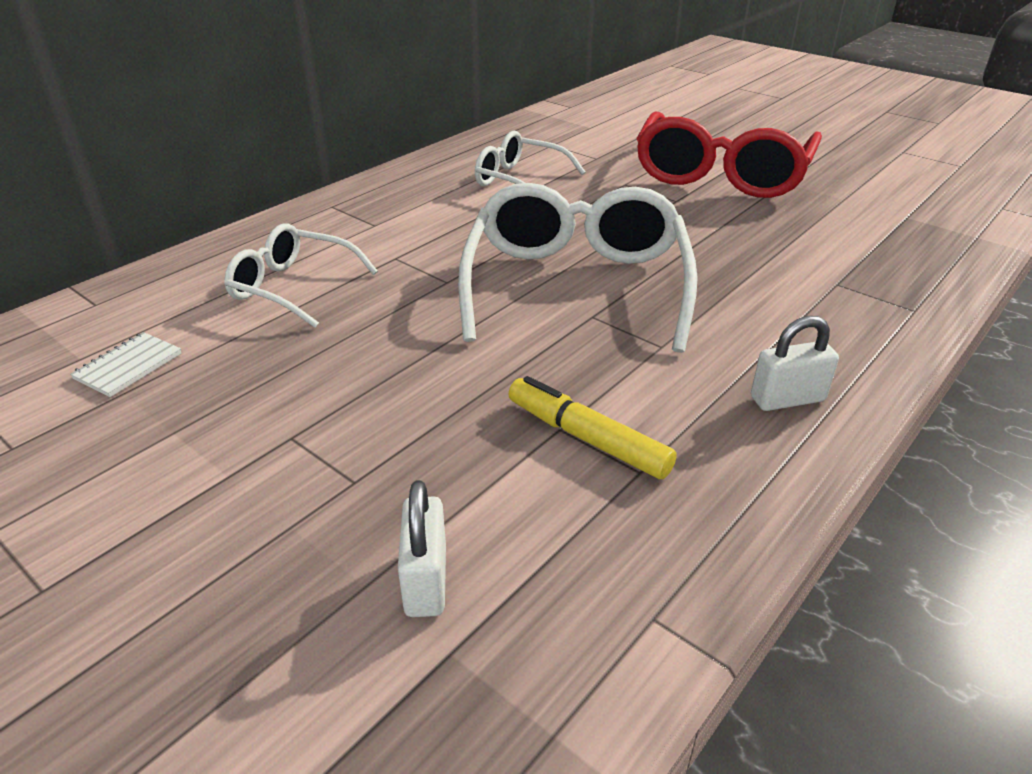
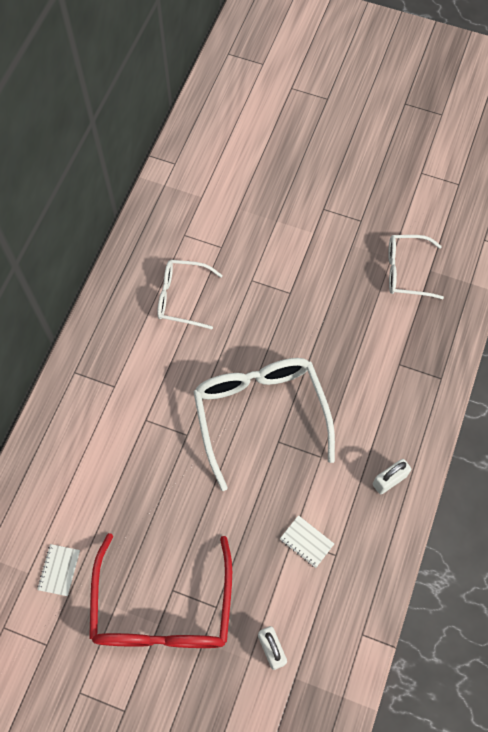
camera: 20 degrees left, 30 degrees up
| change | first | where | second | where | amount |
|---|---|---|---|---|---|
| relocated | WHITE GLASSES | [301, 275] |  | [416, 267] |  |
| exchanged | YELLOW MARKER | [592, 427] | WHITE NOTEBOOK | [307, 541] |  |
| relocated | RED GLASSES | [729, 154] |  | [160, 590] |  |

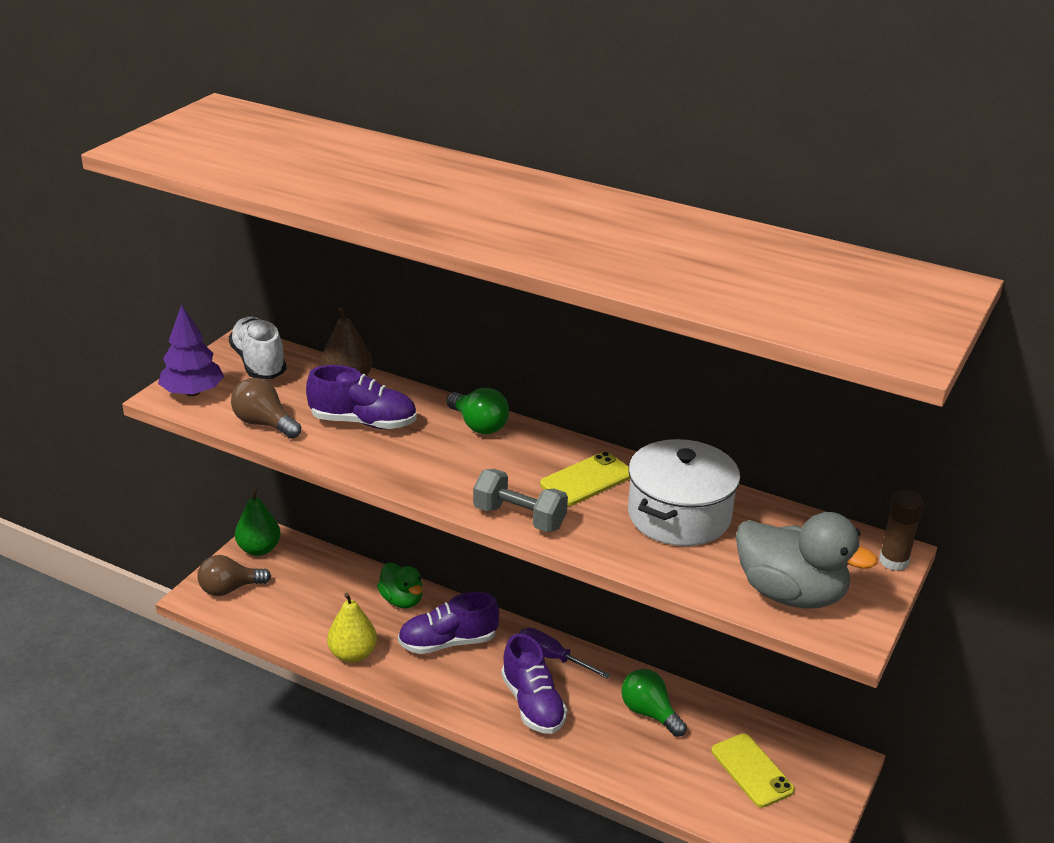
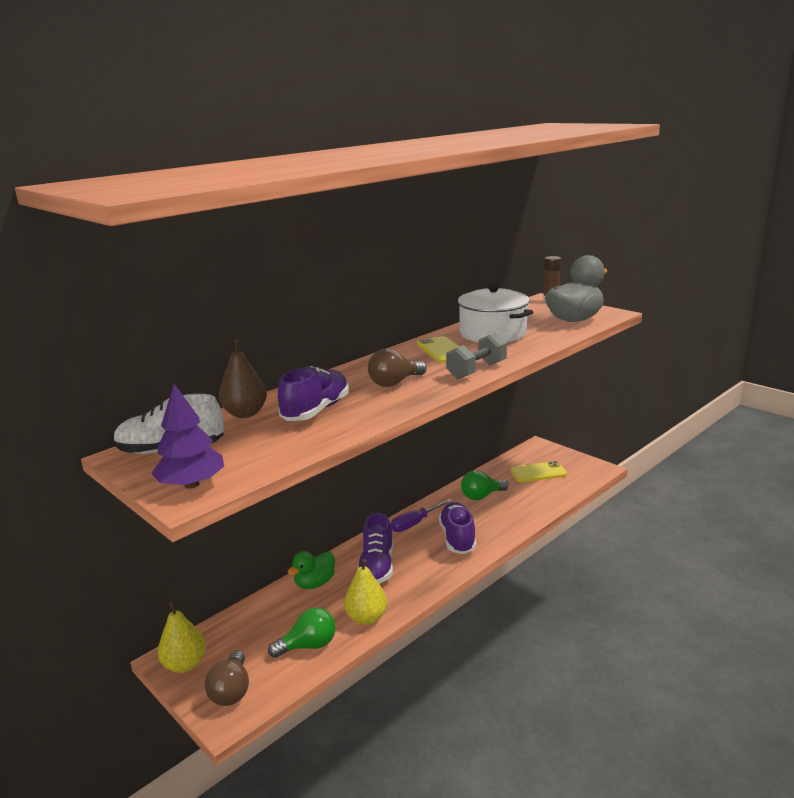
camera: 70 degrees left, 10 degrees down
| change | first | where | second | where | amount |
|---|---|---|---|---|---|
| relocated | BROWN LIGHT BULB | [266, 408] |  | [397, 367] |  |
| colour | GREEN PEAR | [258, 521] | YELLOW PEAR | [182, 636] |  |
| spun | GREEN DUCK | [400, 585] |  | [311, 570] | 150 degrees clockwise |
| relocated | GREEN LIGHT BULB | [477, 411] |  | [301, 632] |  |
| spun | PURPLE SHOE | [534, 684] |  | [457, 528] | 90 degrees counterclockwise |

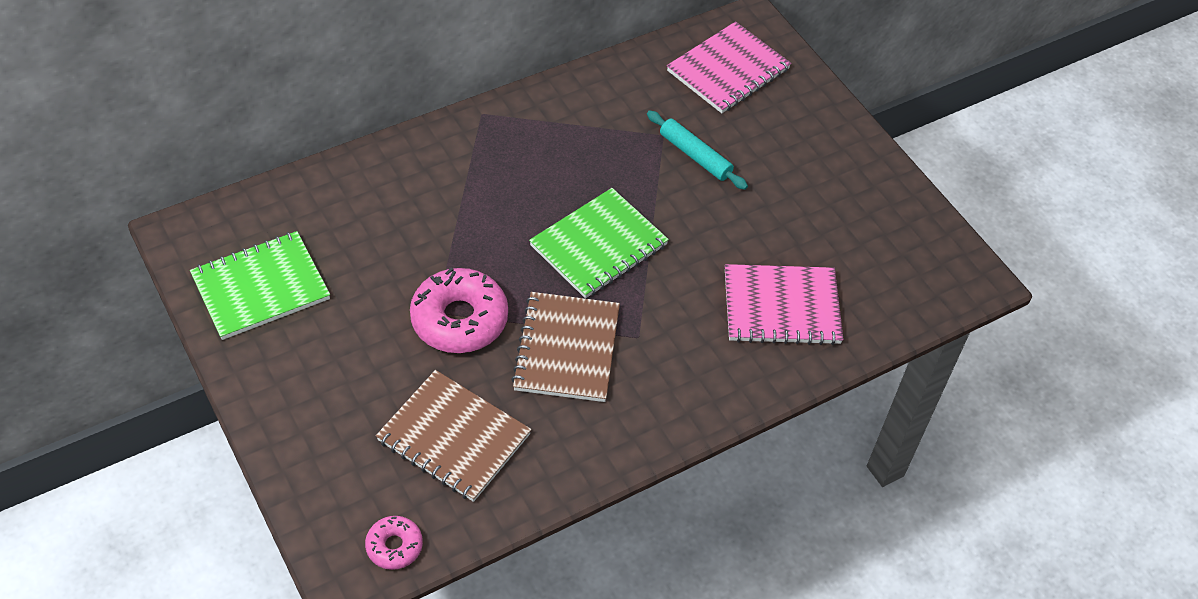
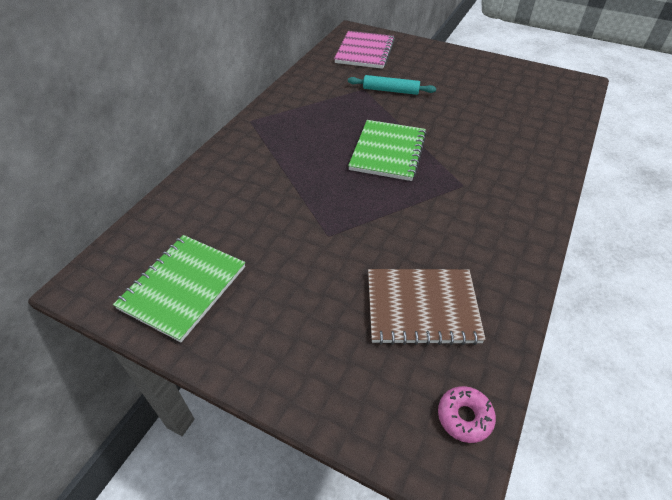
camera: 30 degrees left, 5 degrees down
| change | first | where | second | where | amount |
|---|---|---|---|---|---|
| missing | PINK DONUT | [459, 310] |  |  |  |
| missing | BROWN NOTEBOOK | [565, 347] |  |  |  |
| missing | PINK NOTEBOOK | [784, 304] |  |  |  |

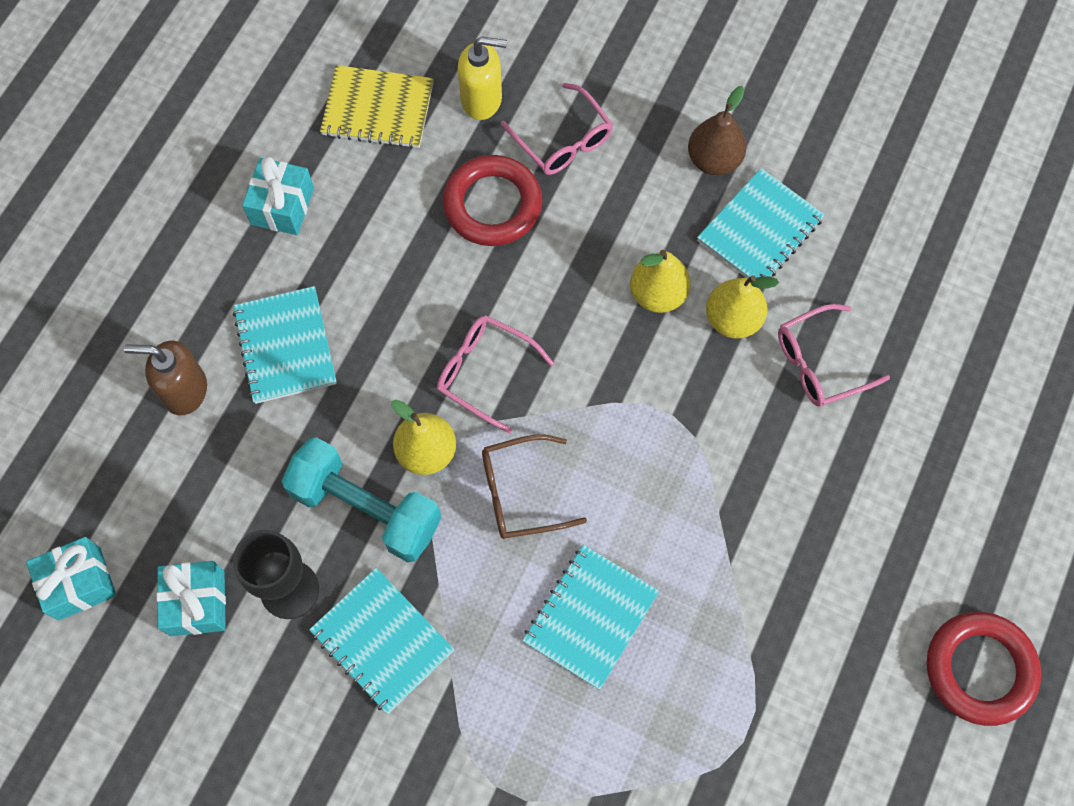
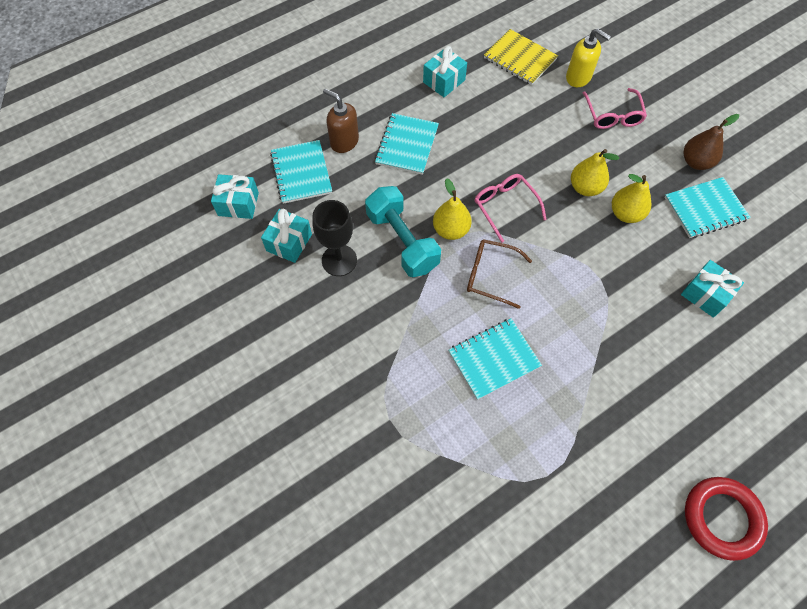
camera: 30 degrees right, 5 degrees down
| change | first | where | second | where | amount |
|---|---|---|---|---|---|
| relocated | TURQUOISE NOTEBOOK | [381, 641] |  | [301, 172] |  |
| missing | RED RING | [492, 200] |  |  |  |
| relocated | YELLOW PEAR | [742, 307] |  | [595, 172] |  |
| exchanged | PINK GLASSES | [834, 355] | TURQUOISE GIFT | [712, 289] |  |

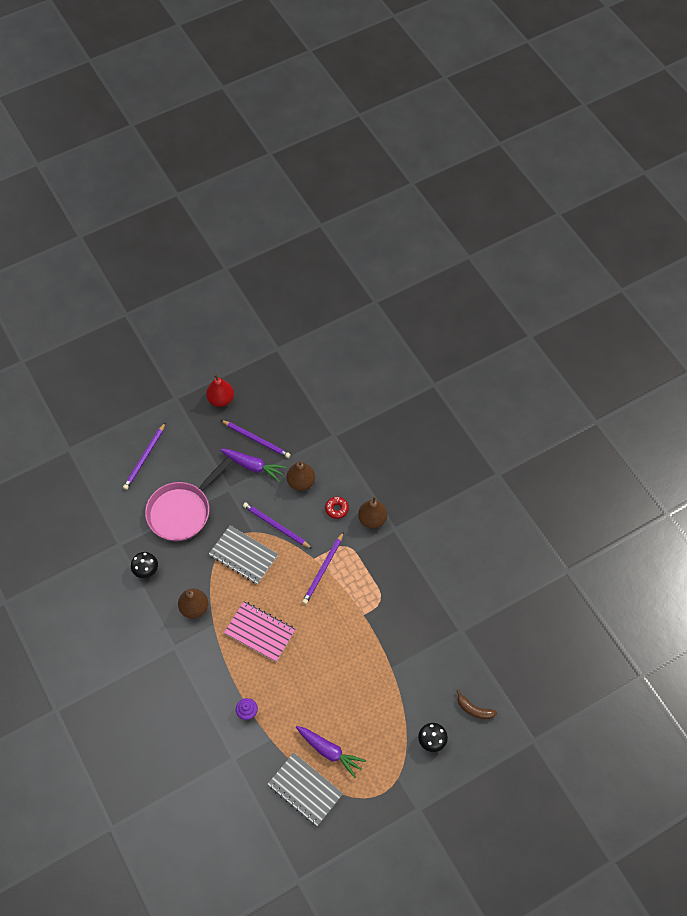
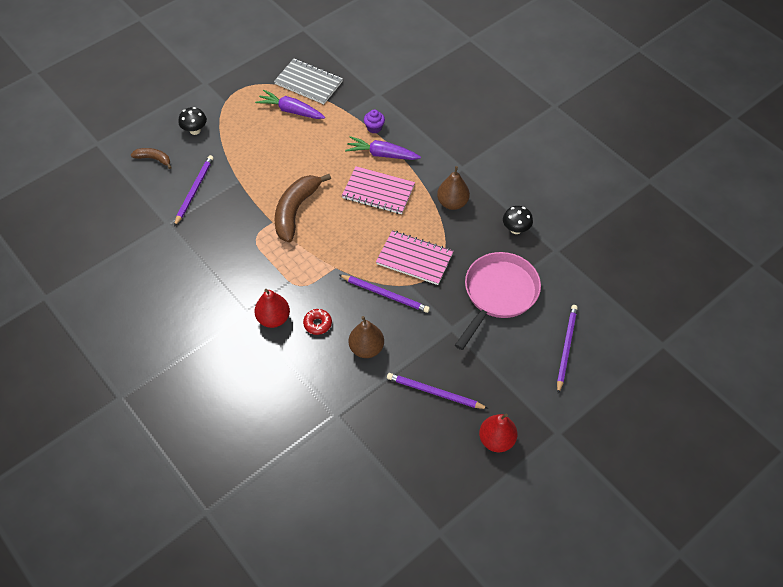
camera: 170 degrees right, 5 degrees down
| change | first | where | second | where | amount |
|---|---|---|---|---|---|
| colour | GREY NOTEBOOK | [243, 554] | PINK NOTEBOOK | [414, 257] |  |
| relocated | PURPLE CARROT | [253, 465] |  | [383, 148] |  |
| relocated | PURPLE PENCIL | [323, 568] |  | [194, 191] |  |
| colour | BROWN PEAR | [372, 512] | RED PEAR | [272, 308] |  |
| appeared |  |  | BROWN BANANA | [303, 208] |  |

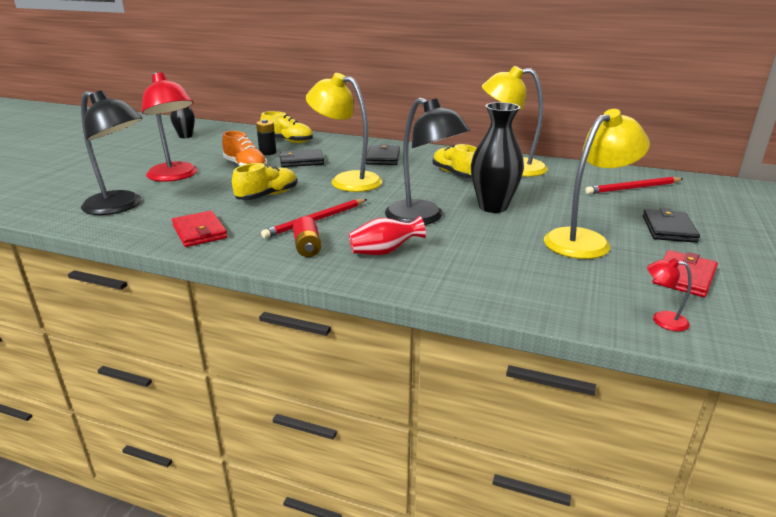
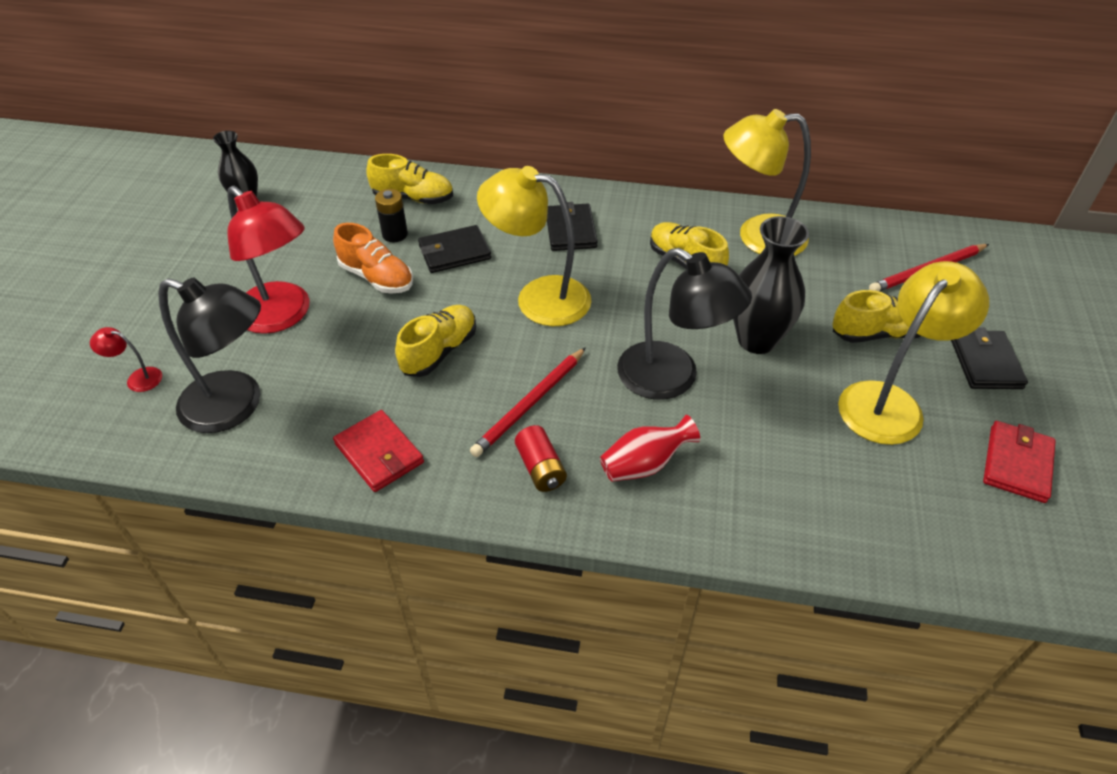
camera: 10 degrees left, 20 degrees up
| change | first | where | second | where | amount |
|---|---|---|---|---|---|
| relocated | RED LAMP | [669, 294] |  | [126, 359] |  |
| appeared |  |  | YELLOW SHOE | [876, 316] |  |

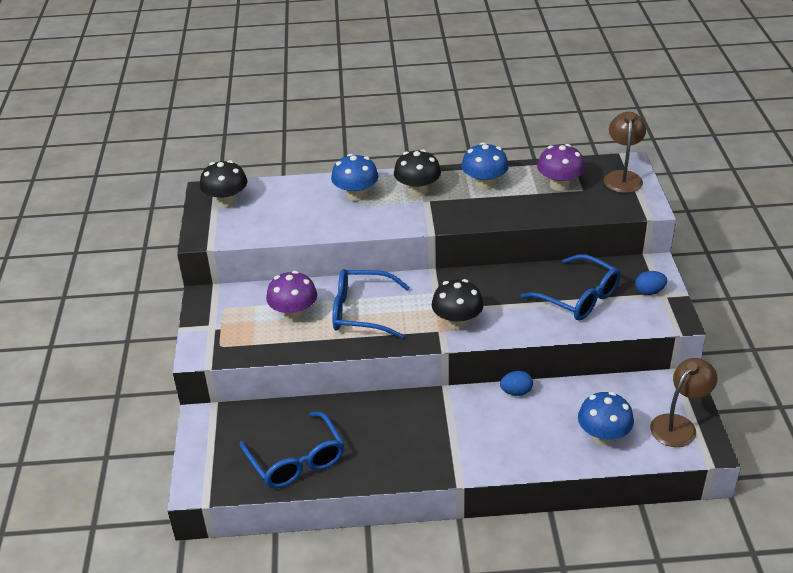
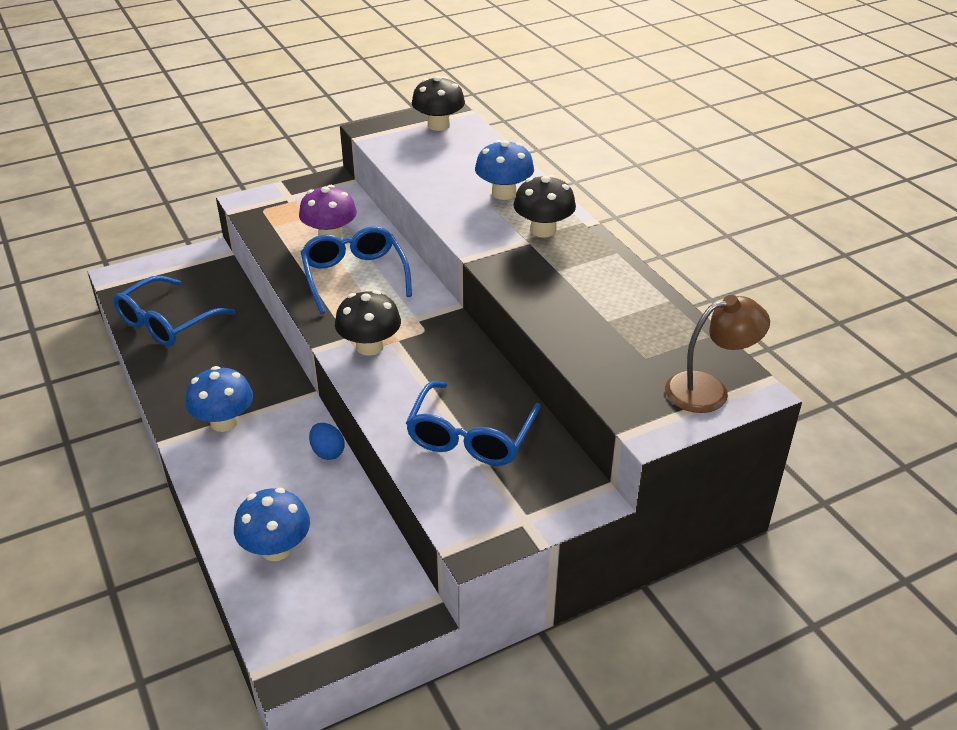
camera: 65 degrees right, 0 degrees up
| change | first | where | second | where | amount |
|---|---|---|---|---|---|
| relocated | BLUE MUSHROOM | [485, 166] |  | [219, 399] |  |
| missing | PURPLE MUSHROOM | [561, 167] |  |  |  |
| missing | BLUE EGG | [651, 283] |  |  |  |
| missing | BROWN LAMP | [683, 402] |  |  |  |

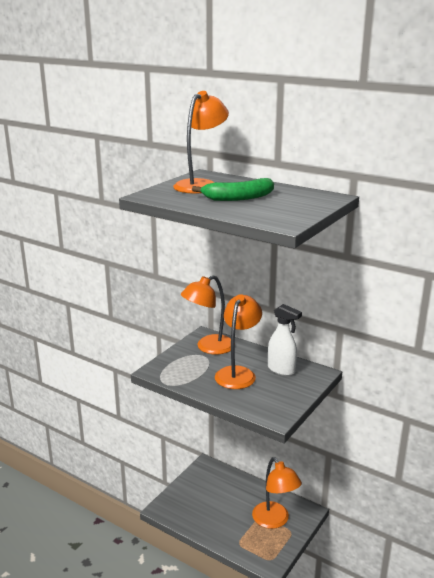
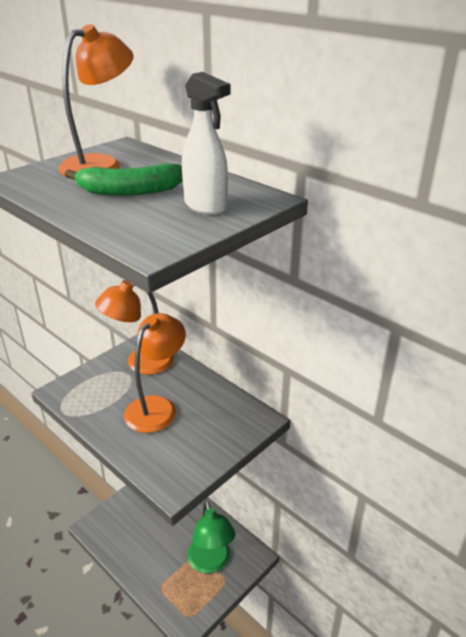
camera: 10 degrees right, 10 degrees up
| change | first | where | second | where | amount |
|---|---|---|---|---|---|
| colour | ORANGE LAMP | [277, 493] | GREEN LAMP | [211, 537] |  |
| relocated | WHITE SPRAY BOTTLE | [285, 340] |  | [206, 143] |  |

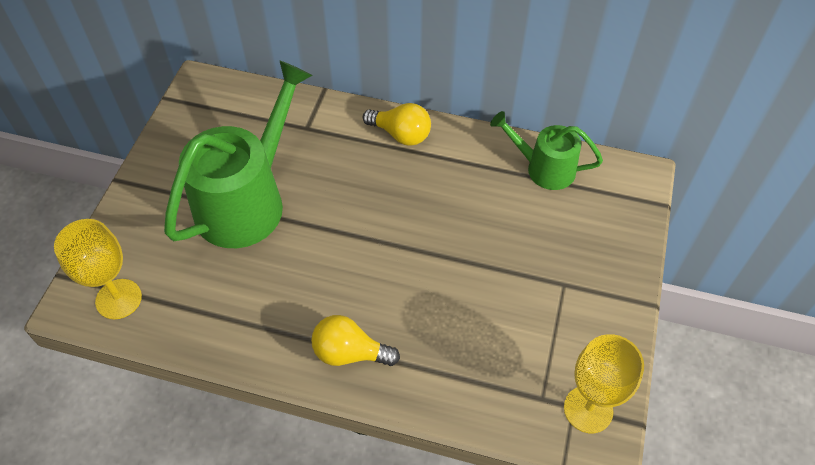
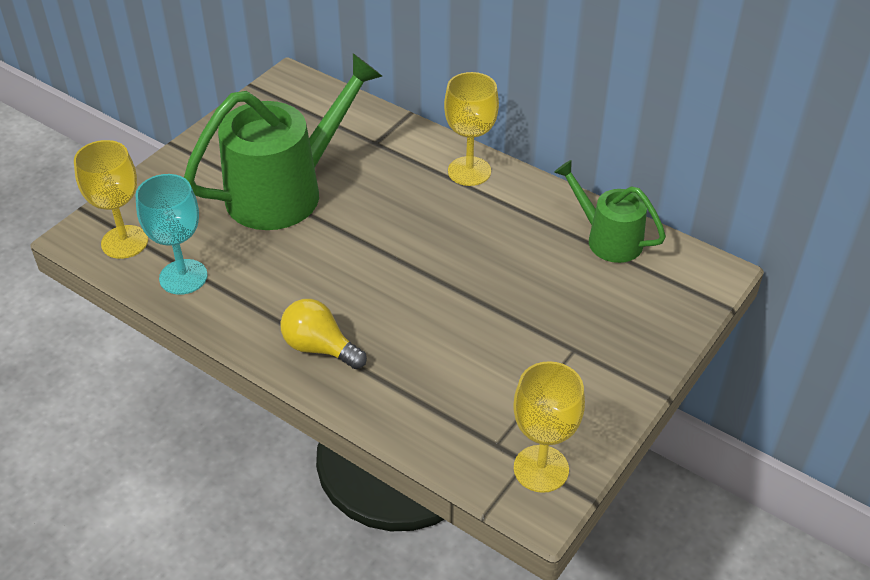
camera: 20 degrees right, 10 degrees down
| change | first | where | second | where | amount |
|---|---|---|---|---|---|
| exchanged | YELLOW LIGHT BULB | [397, 124] | YELLOW GOBLET | [471, 129] |  |
| appeared |  |  | TURQUOISE GOBLET | [171, 234] |  |

